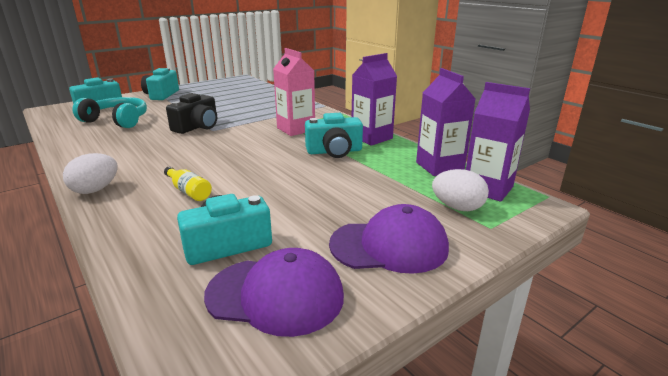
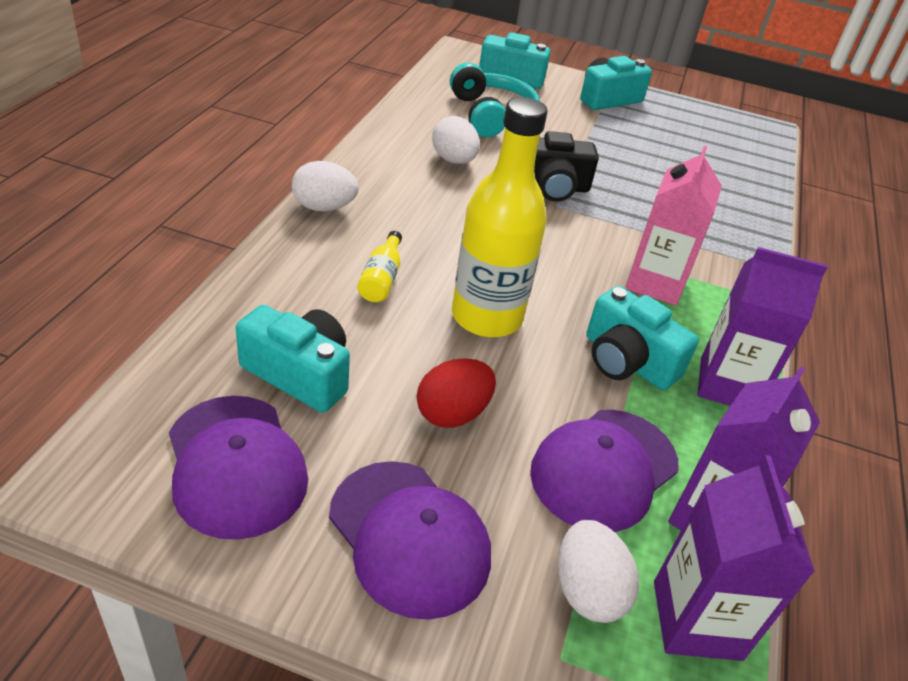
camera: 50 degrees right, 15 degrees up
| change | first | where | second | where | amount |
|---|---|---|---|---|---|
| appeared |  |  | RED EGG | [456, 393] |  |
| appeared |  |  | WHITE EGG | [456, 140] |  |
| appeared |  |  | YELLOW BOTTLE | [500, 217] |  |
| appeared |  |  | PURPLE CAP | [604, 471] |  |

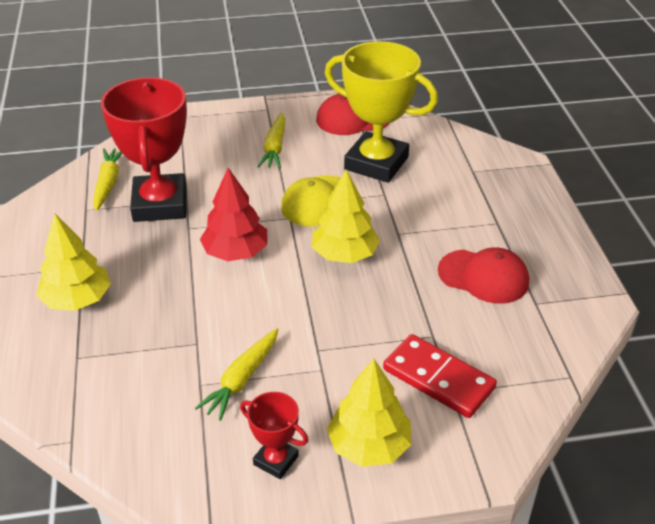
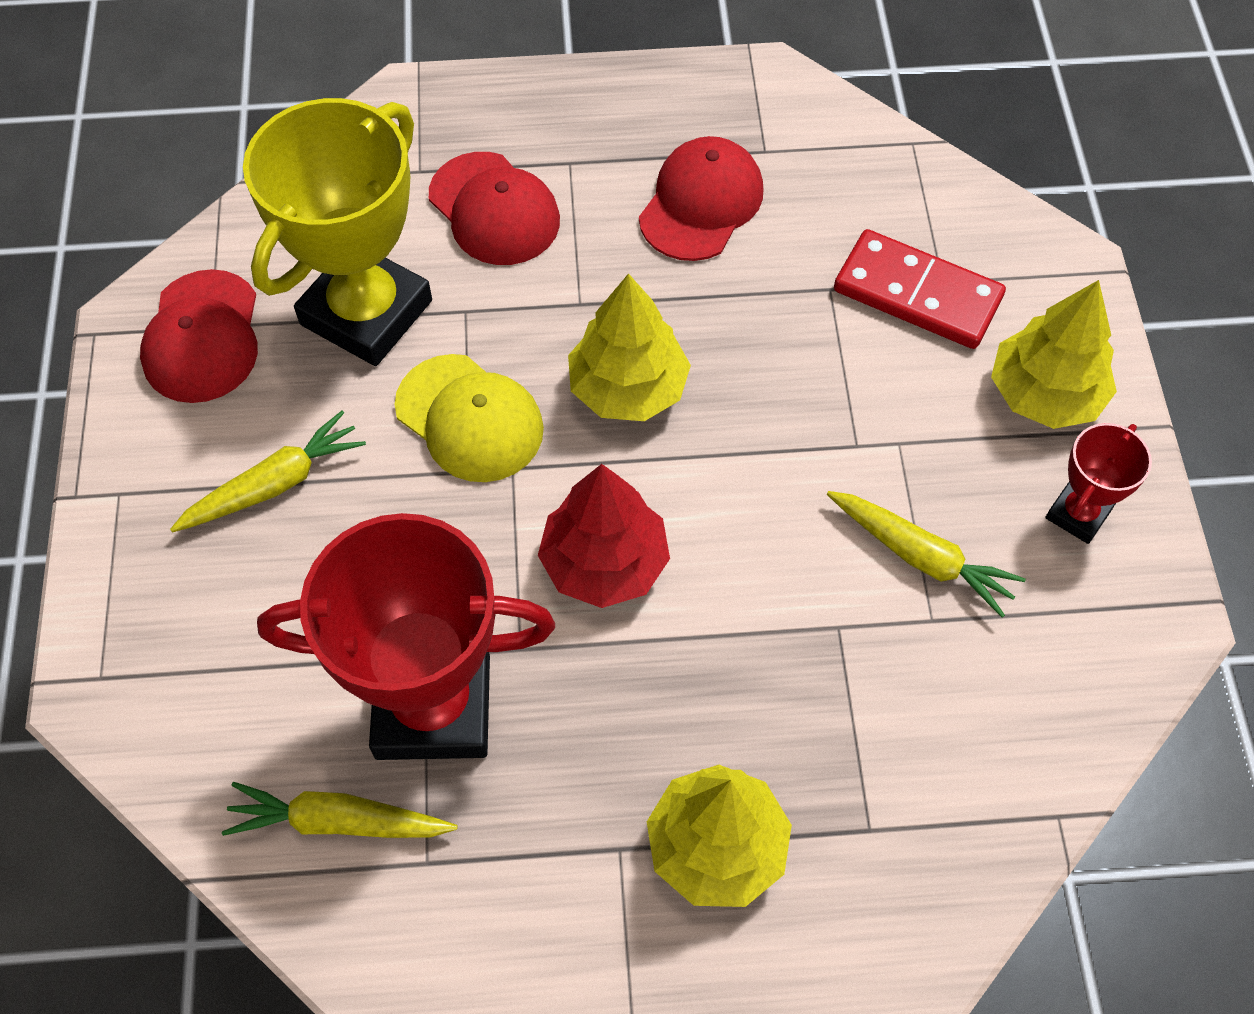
camera: 85 degrees left, 20 degrees up
| change | first | where | second | where | amount |
|---|---|---|---|---|---|
| spun | YELLOW CARROT | [271, 140] |  | [268, 472] | 45 degrees counterclockwise |
| spun | RED DOMINO | [440, 376] |  | [920, 289] | 75 degrees clockwise |
| appeared |  |  | RED CAP | [494, 208] |  |

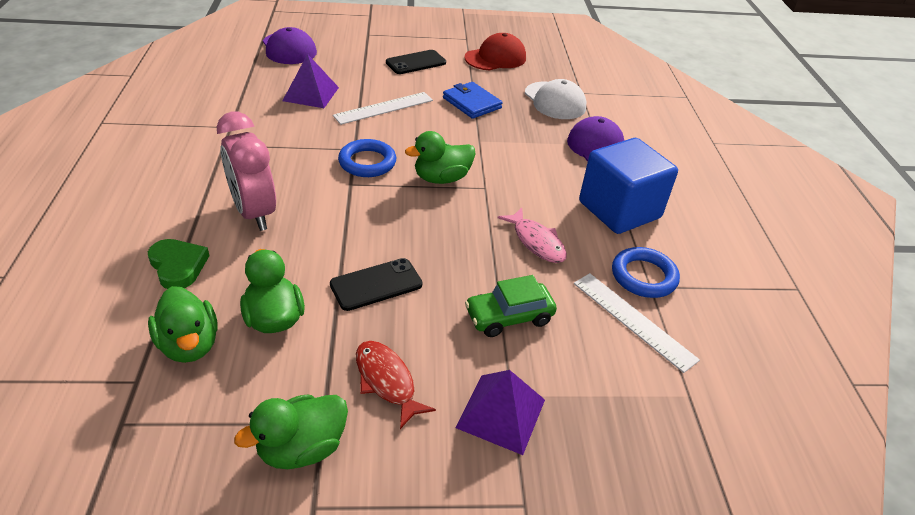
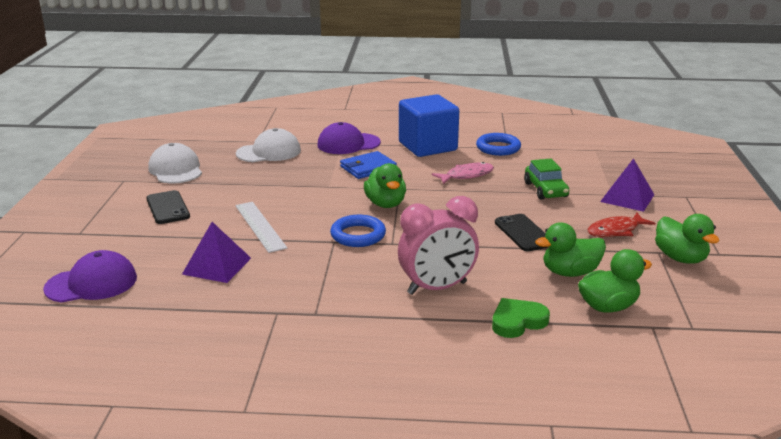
camera: 80 degrees left, 15 degrees down
| change | first | where | second | where | amount |
|---|---|---|---|---|---|
| relocated | BLUE WALLET | [473, 100] |  | [368, 165] |  |
| colour | RED CAP | [495, 52] | WHITE CAP | [175, 163] |  |
| missing | WHITE RULER | [637, 323] |  |  |  |

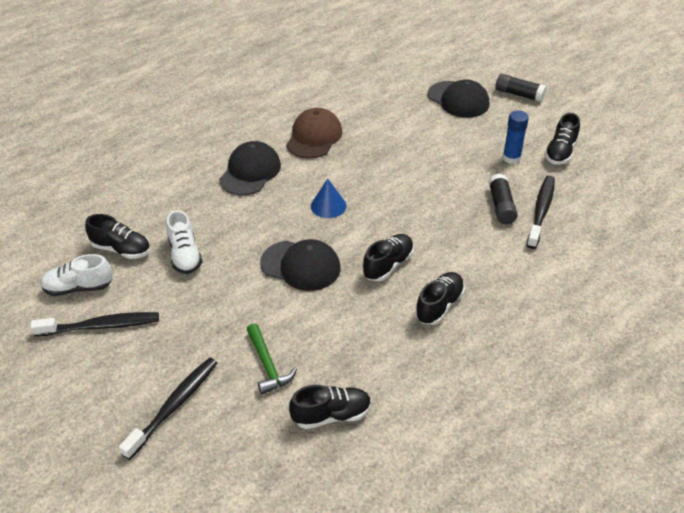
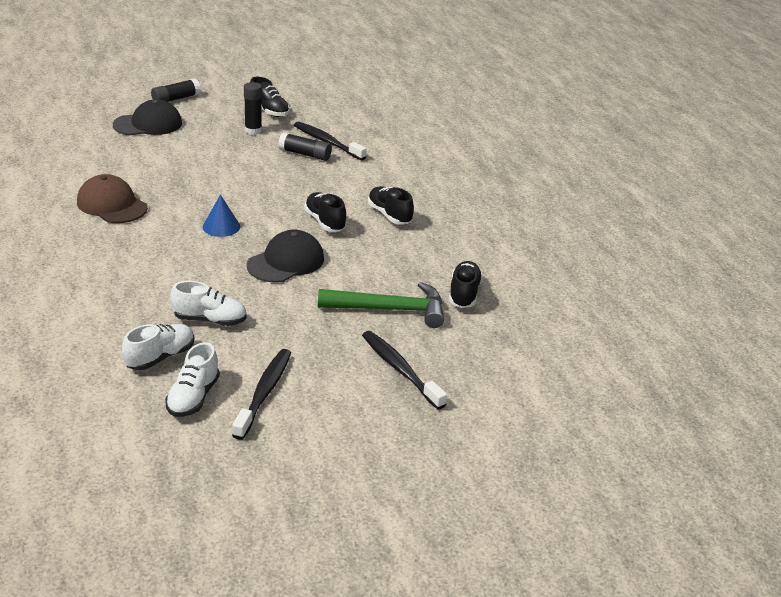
camera: 70 degrees left, 10 degrees down
| change | first | where | second | where | amount |
|---|---|---|---|---|---|
| colour | BLACK SHOE | [117, 236] | WHITE SHOE | [158, 347] |  |
| missing | BLACK CAP | [250, 168] |  |  |  |
| size | GREEN HAMMER | [272, 359] |  | [381, 305] | x1.60 |
| colour | BLUE GLUE STICK | [516, 137] | BLACK GLUE STICK | [253, 108] |  |

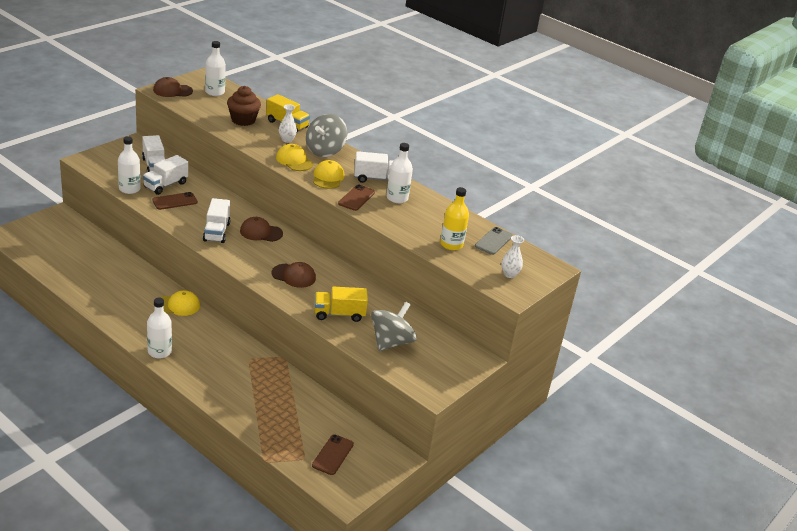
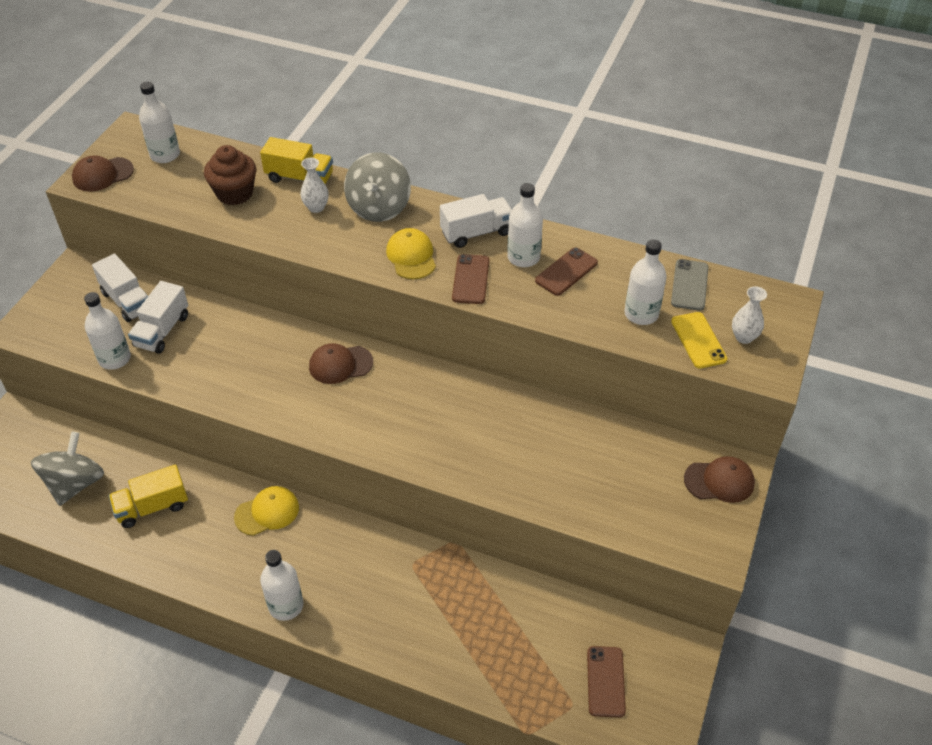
camera: 15 degrees left, 15 degrees up
| change | first | where | second | where | amount |
|---|---|---|---|---|---|
| relocated | BROWN PHONE | [175, 201] |  | [566, 271] |  |
| missing | WHITE TRUCK | [216, 220] |  |  |  |
| relocated | BROWN CAP | [294, 275] |  | [719, 479] |  |
| missing | YELLOW CAP | [294, 157] |  |  |  |
| relocated | YELLOW TRUCK | [341, 304] |  | [148, 496] |  |
| relocated | GREY SPINNING TOP | [394, 326] |  | [67, 469] |  |
| colour | YELLOW BOTTLE | [454, 218] | WHITE BOTTLE | [645, 282] |  |
| appeared |  |  | YELLOW PHONE | [699, 340] |  |

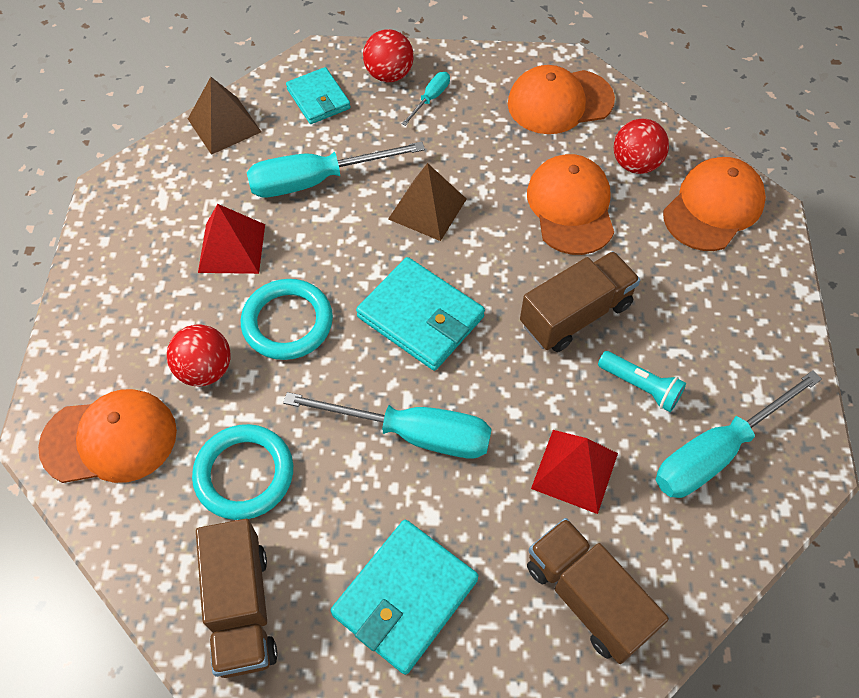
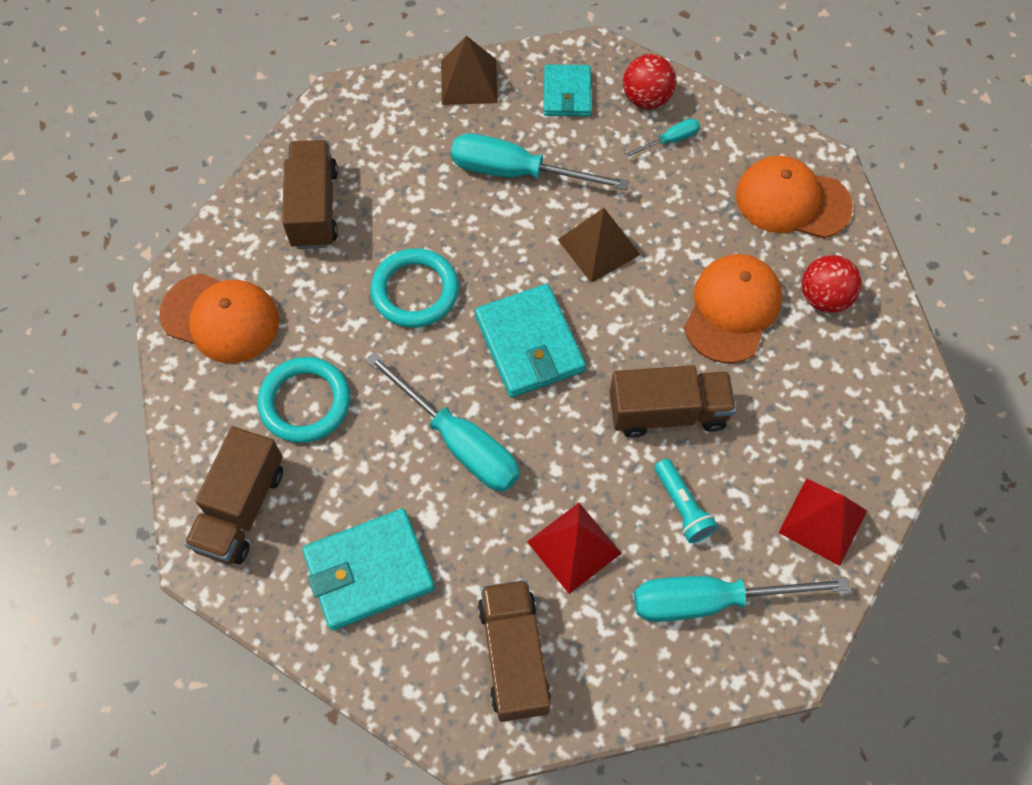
camera: 30 degrees right, 5 degrees up
| change | first | where | second | where | amount |
|---|---|---|---|---|---|
| missing | RED BALL | [199, 356] |  |  |  |
| relocated | RED PYRAMID | [231, 239] |  | [822, 522] |  |
| missing | ORANGE CAP | [714, 204] |  |  |  |
| appeared |  |  | BROWN TRUCK | [310, 194] |  |

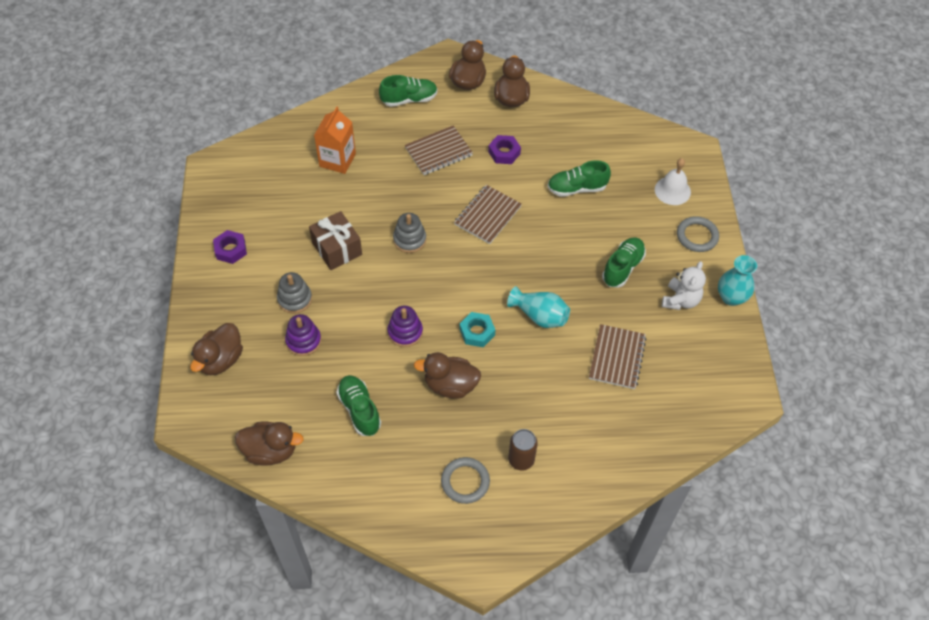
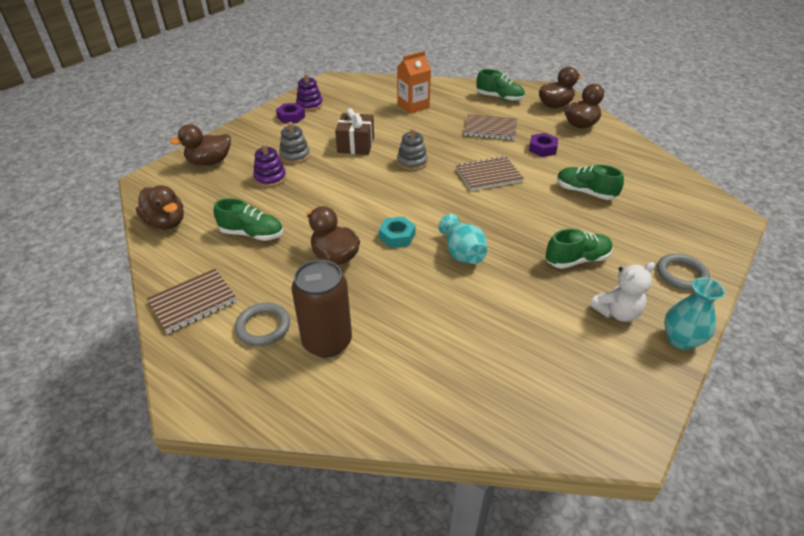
camera: 40 degrees right, 15 degrees down
| change | first | where | second | where | amount |
|---|---|---|---|---|---|
| spun | GREEN SHOE | [358, 405] |  | [248, 219] | 90 degrees clockwise |
| relocated | PURPLE STACKING TOY | [405, 326] |  | [309, 92] |  |
| size | BROWN CAN | [523, 450] |  | [322, 308] | x1.63 |
| relocated | BROWN NOTEBOOK | [618, 356] |  | [192, 301] |  |
| missing | WHITE BELL | [673, 181] |  |  |  |

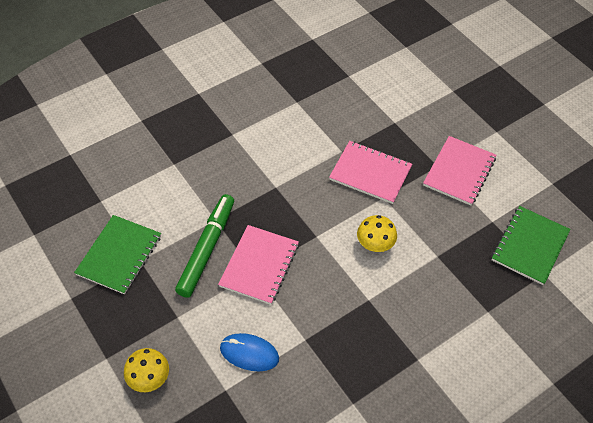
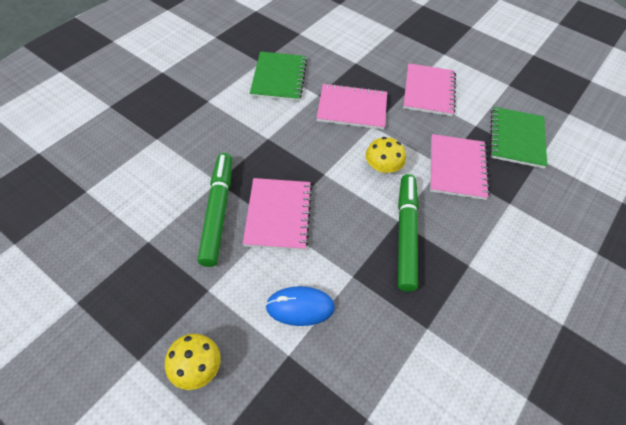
camera: 20 degrees left, 0 degrees up
| change | first | where | second | where | amount |
|---|---|---|---|---|---|
| relocated | GREEN NOTEBOOK | [117, 255] |  | [278, 76] |  |
| appeared |  |  | GREEN MARKER | [408, 233] |  |
| appeared |  |  | PINK NOTEBOOK | [460, 167] |  |

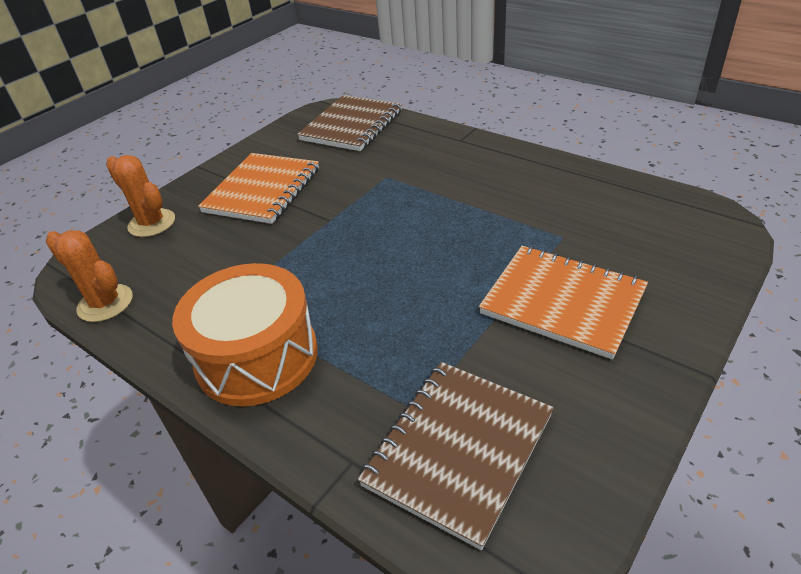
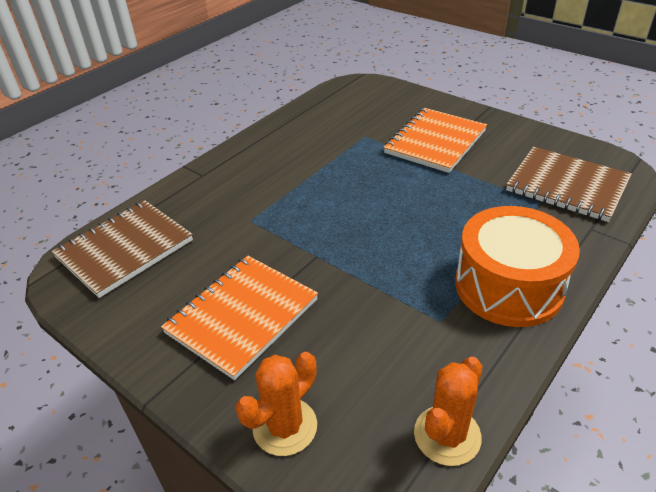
camera: 90 degrees left, 0 degrees up
| change | first | where | second | where | amount |
|---|---|---|---|---|---|
| spun | ORANGE NOTEBOOK | [258, 188] |  | [239, 317] | 75 degrees counterclockwise |
| spun | BROWN NOTEBOOK | [349, 123] |  | [122, 249] | 75 degrees counterclockwise |

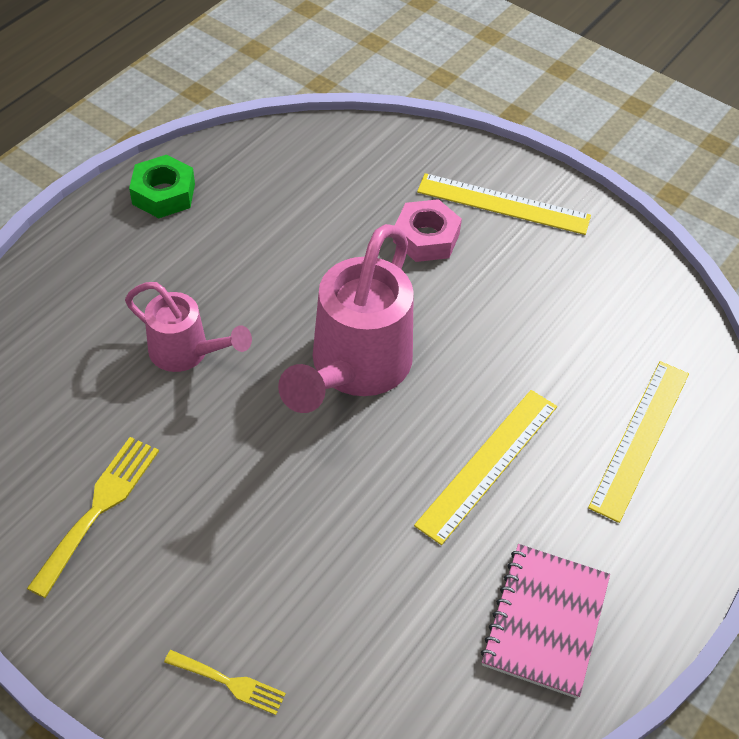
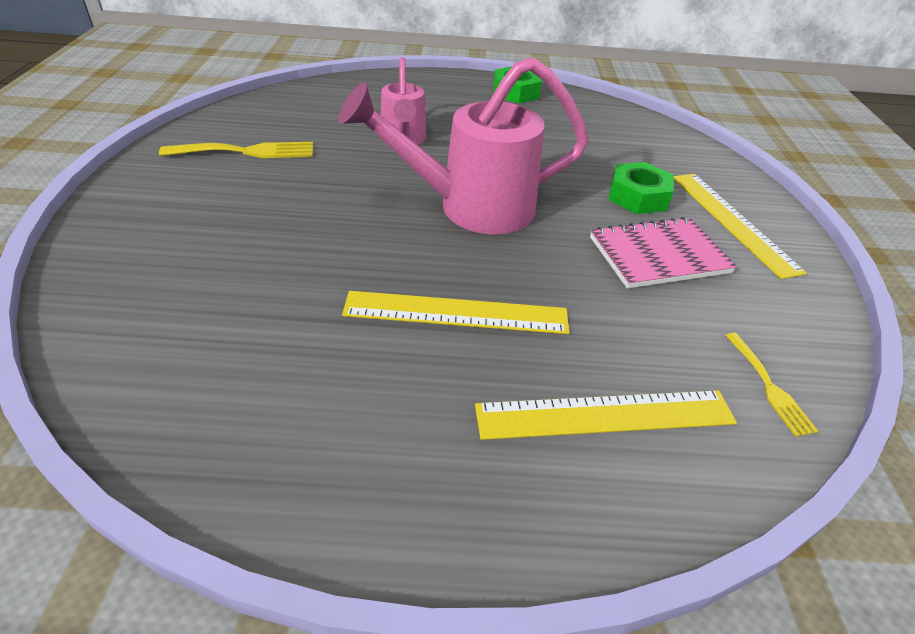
camera: 55 degrees right, 10 degrees down
| change | first | where | second | where | amount |
|---|---|---|---|---|---|
| relocated | YELLOW FORK | [225, 682] |  | [772, 385] |  |
| colour | PINK NUT | [427, 230] | GREEN NUT | [641, 188] |  |
| relocated | PINK NOTEBOOK | [545, 621] |  | [663, 252] |  |

